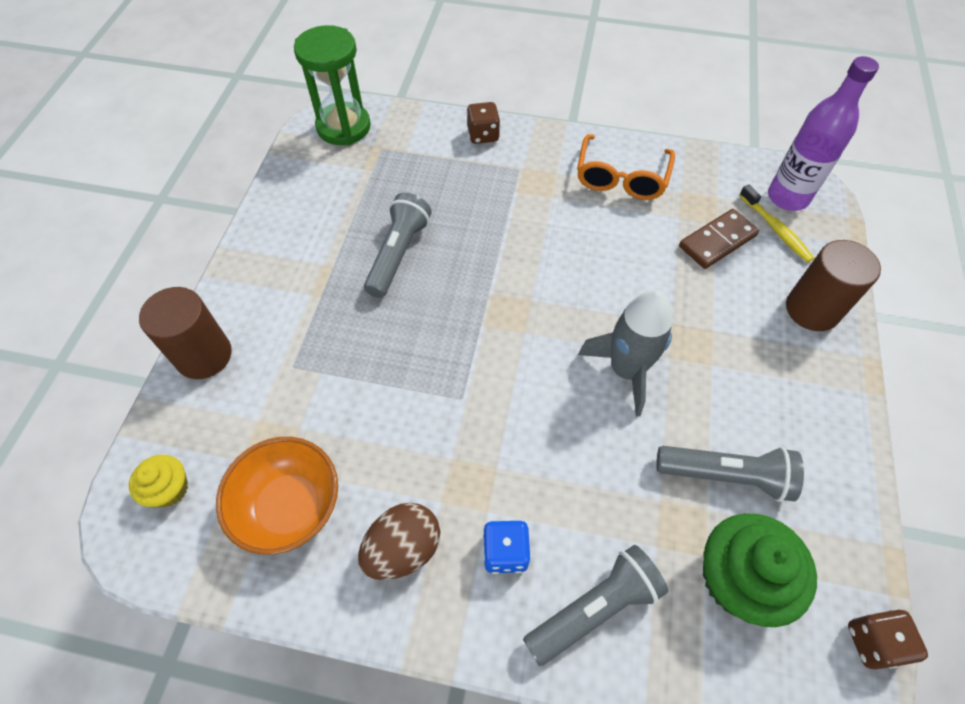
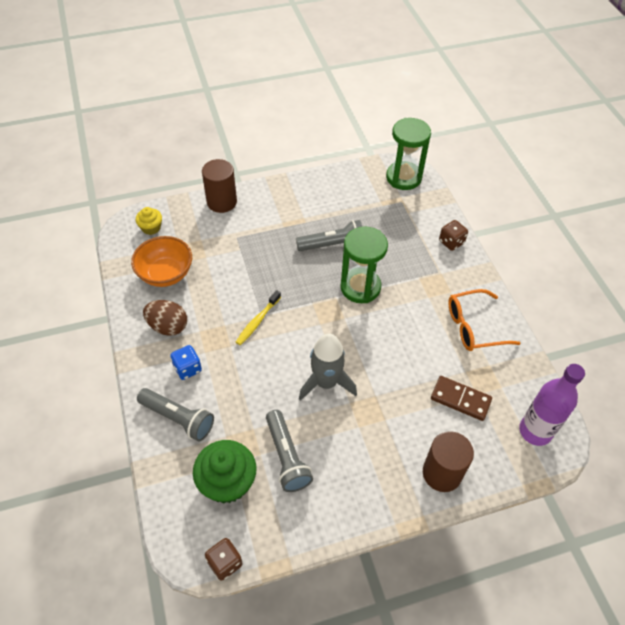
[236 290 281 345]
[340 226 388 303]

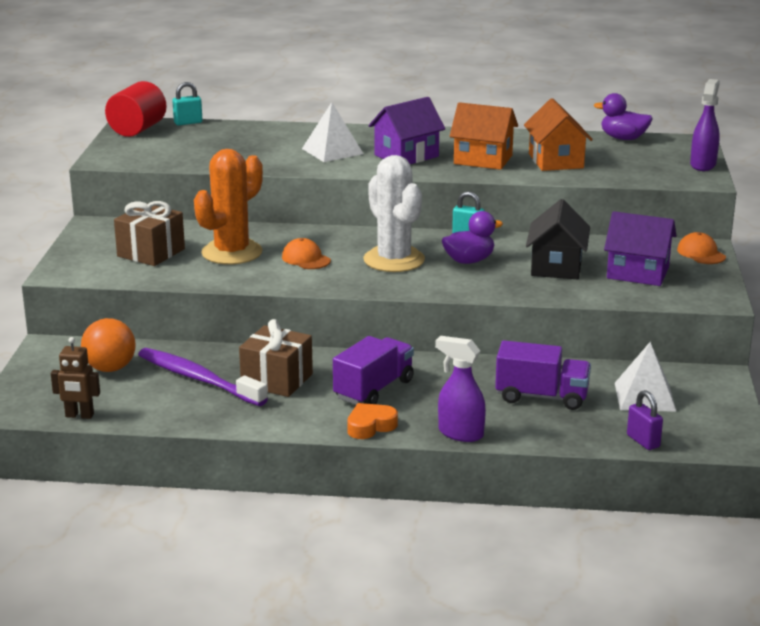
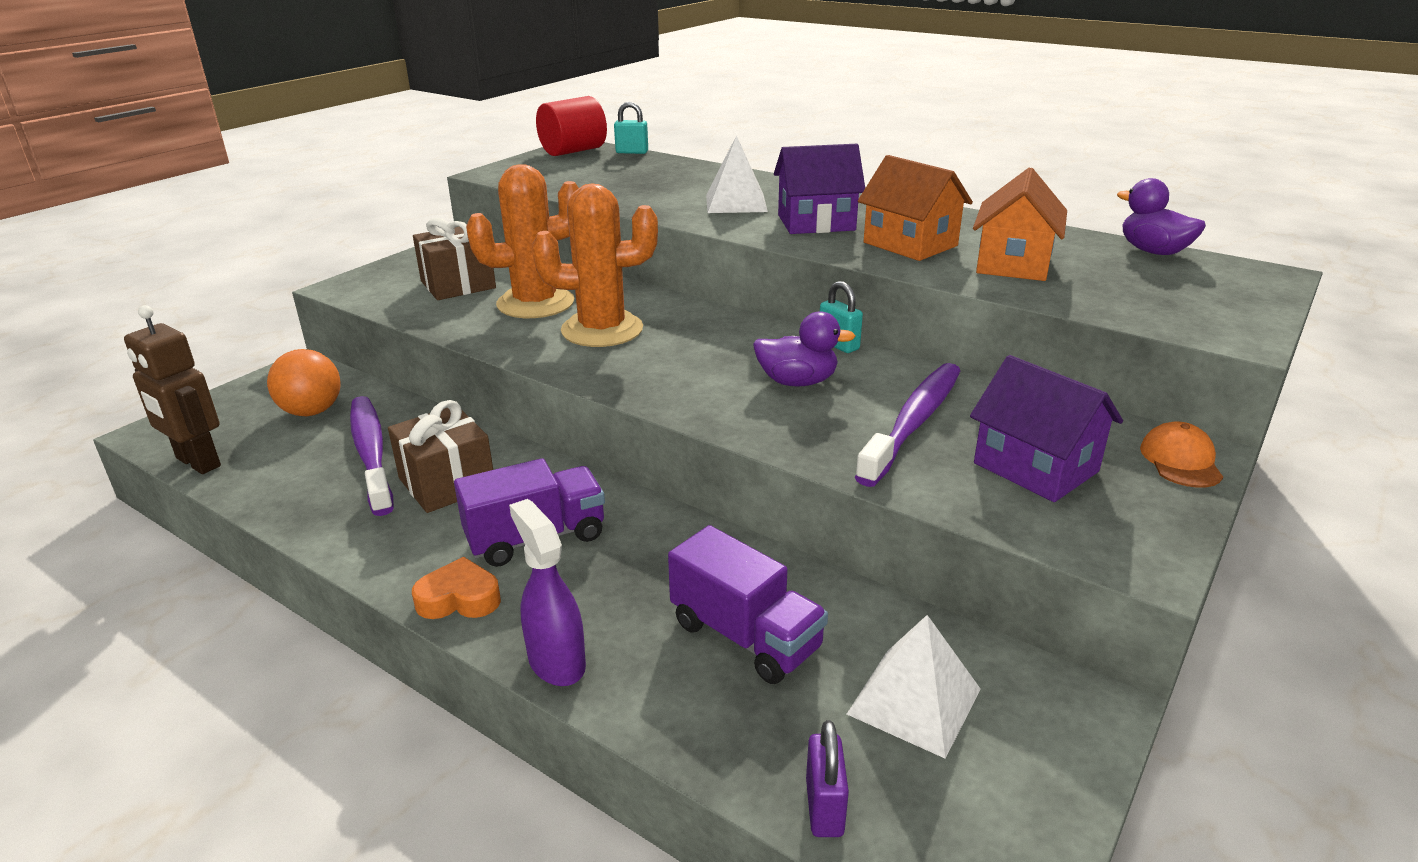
[124 305 221 474]
[532 183 658 347]
[855 363 960 487]
[363 155 425 272] (first image)
[690 79 720 171] (first image)

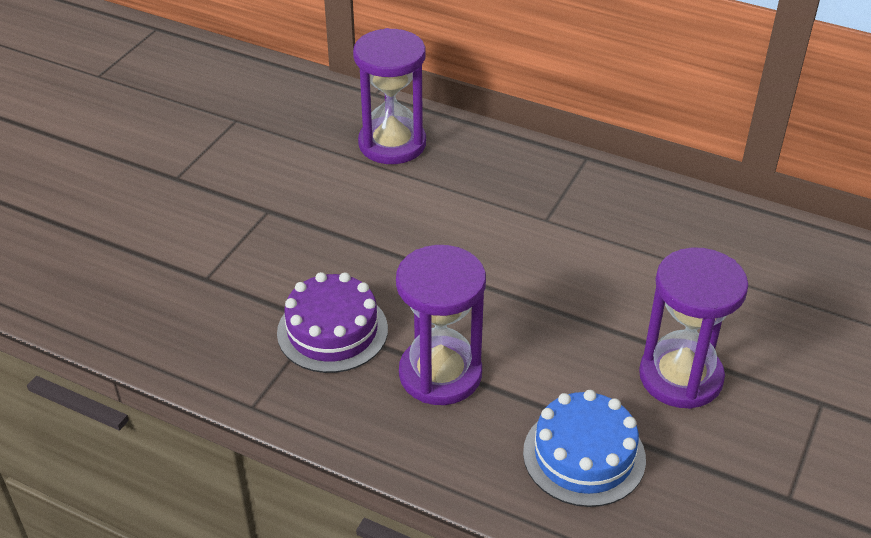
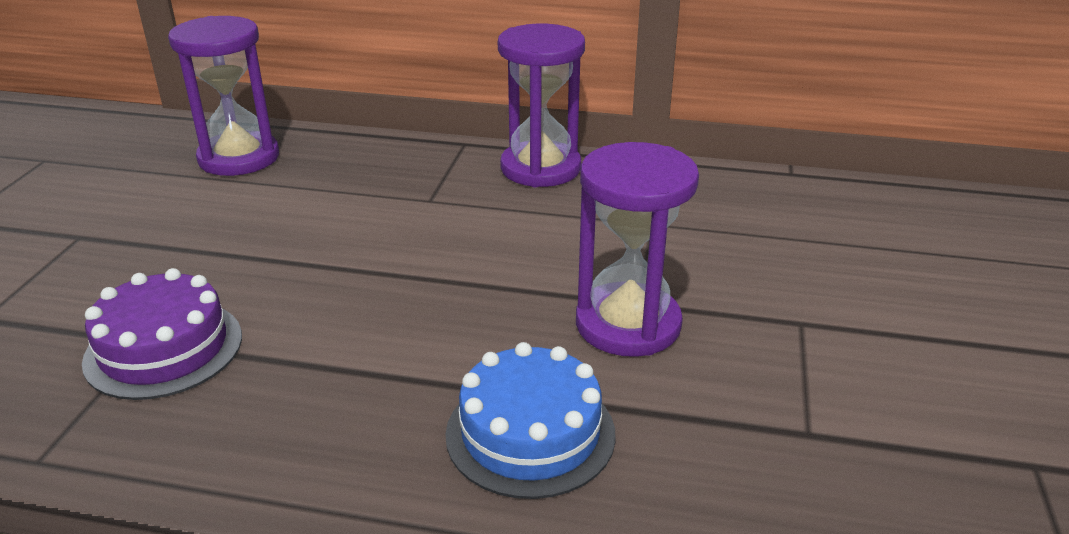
[498 24 585 187]

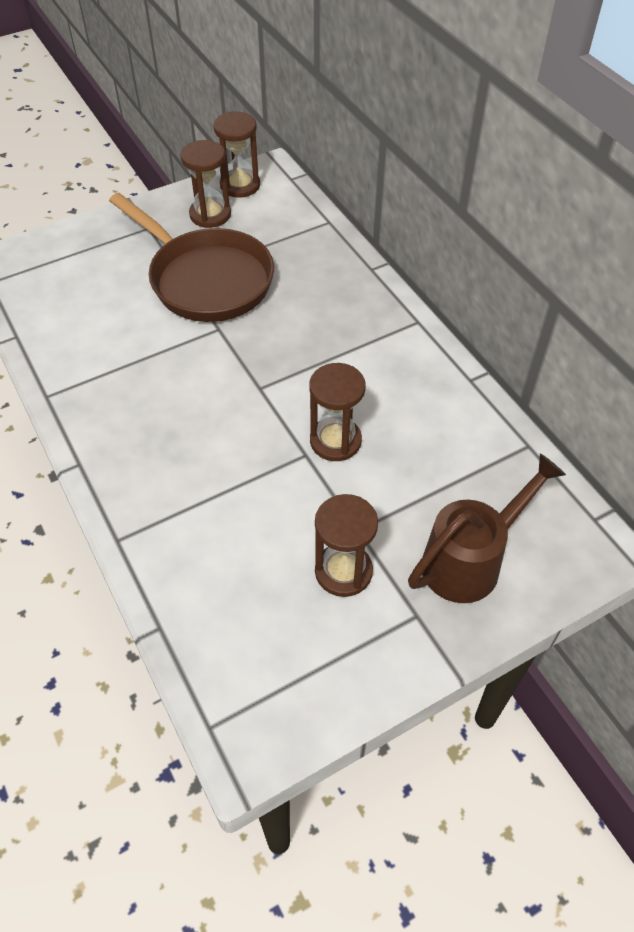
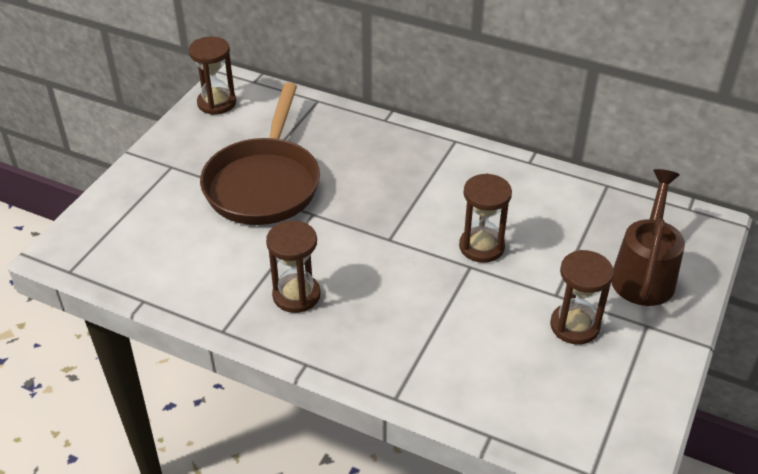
[200 83 320 225]
[266 221 320 313]

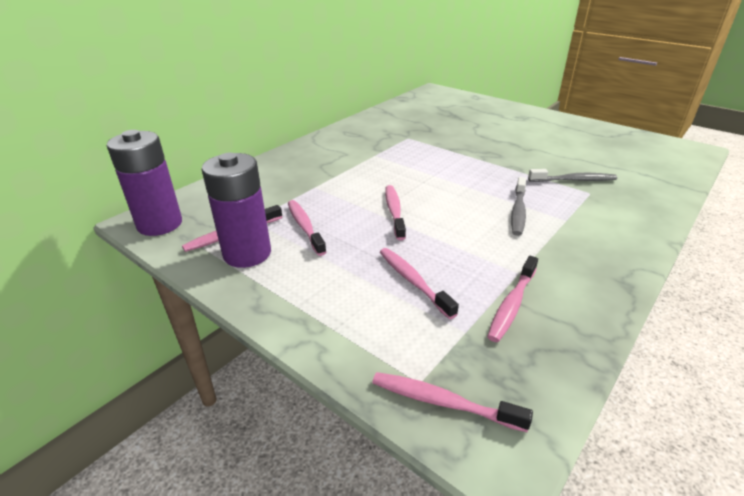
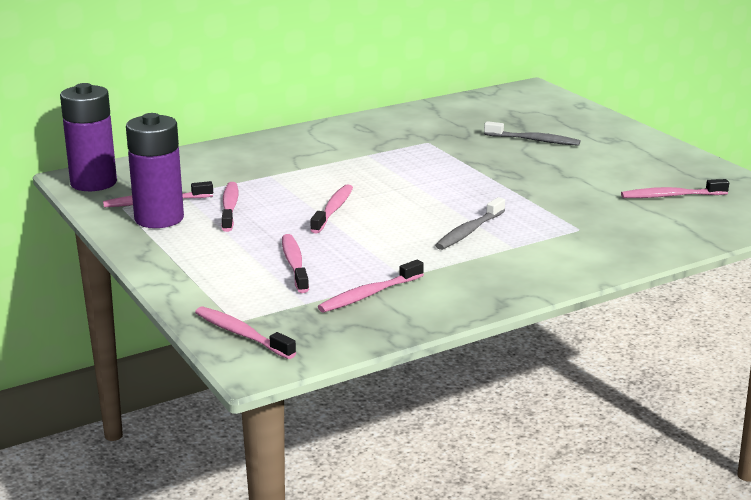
[484 121 580 146]
[621 179 729 198]

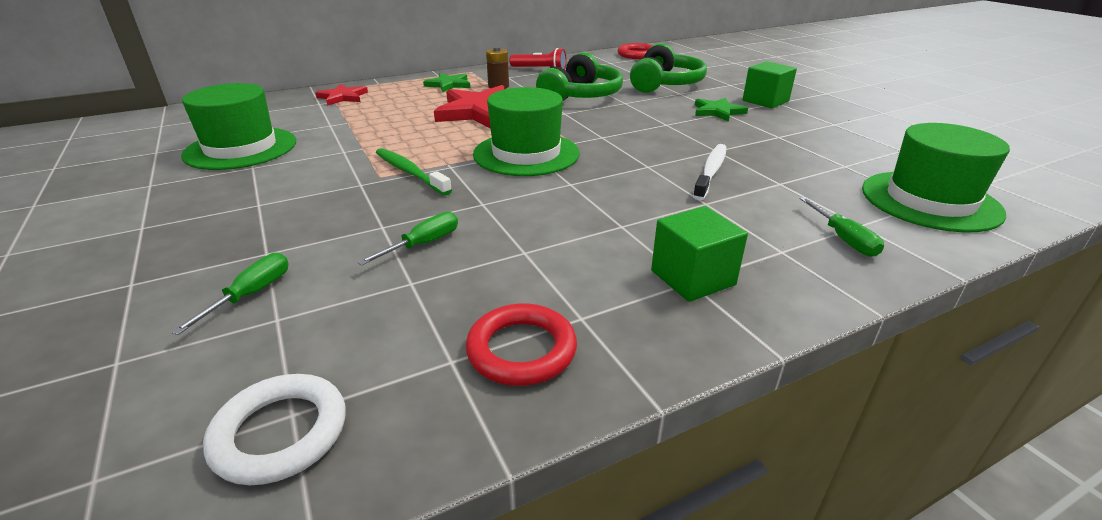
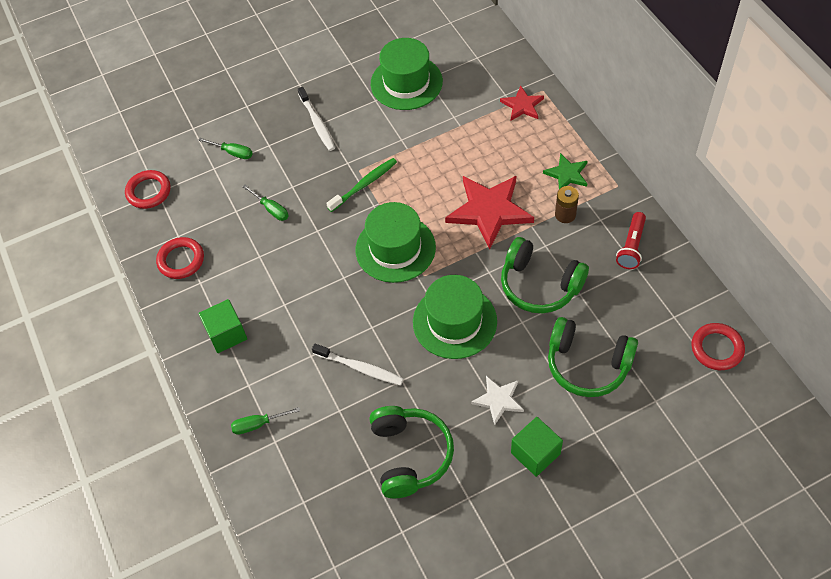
[125 170 171 209]
[298 87 335 151]
[369 406 454 498]
[413 275 497 359]
[471 376 524 426]

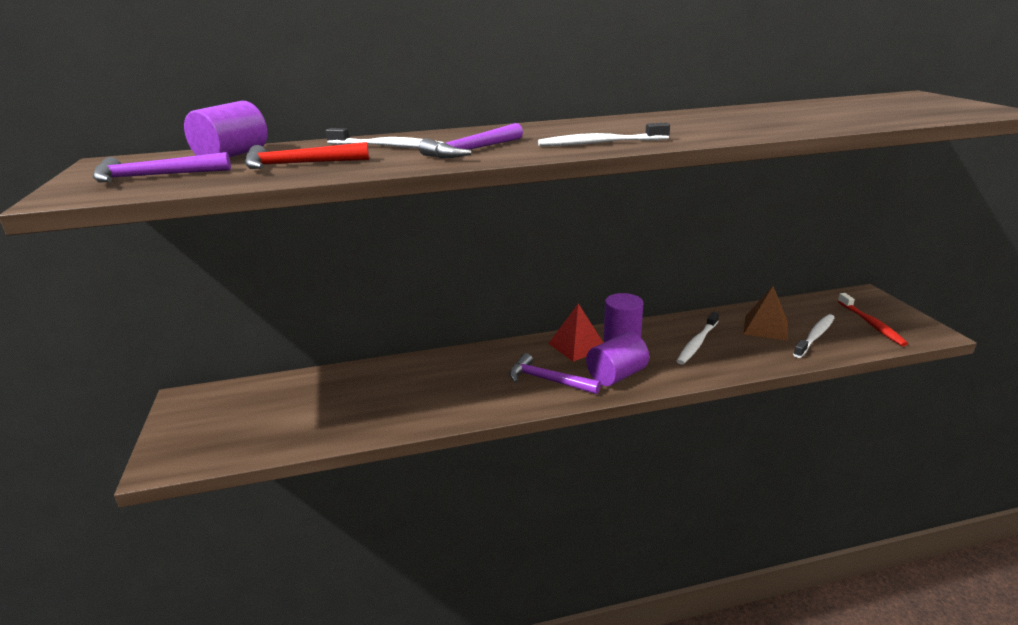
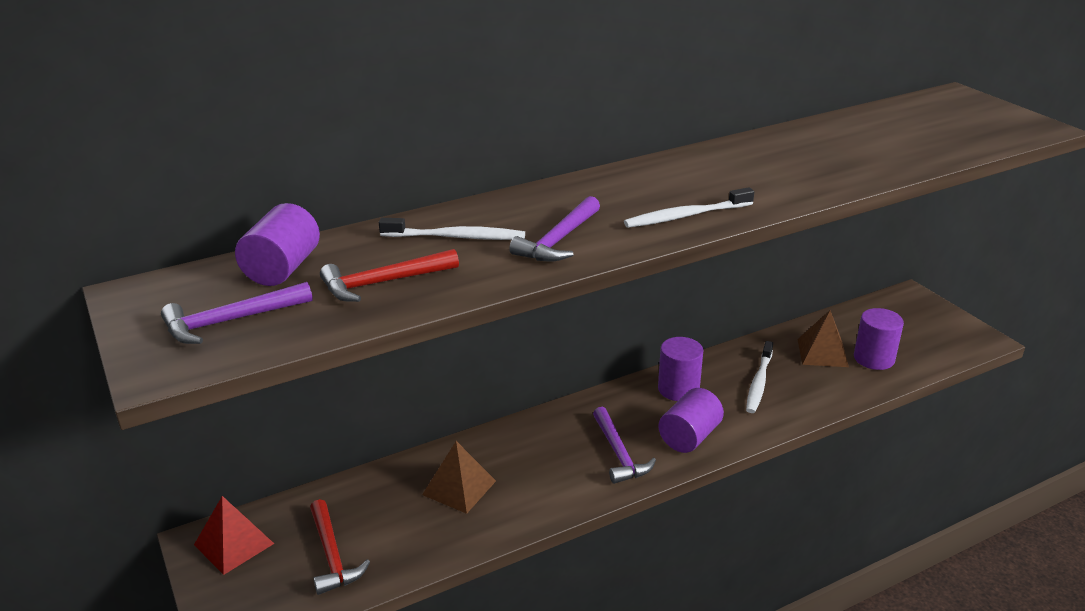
[194 496 274 575]
[310 499 370 595]
[422 441 496 514]
[593 407 656 484]
[854 308 904 370]
[838 293 908 346] (first image)

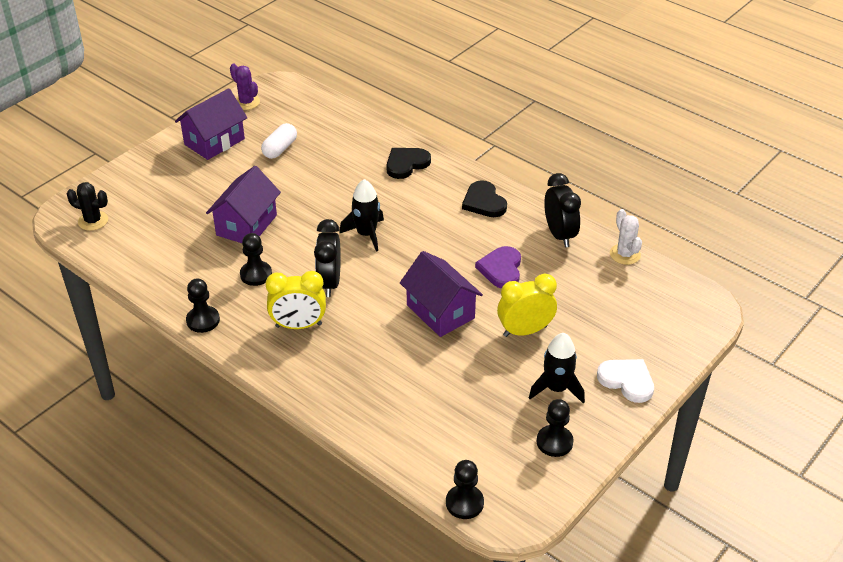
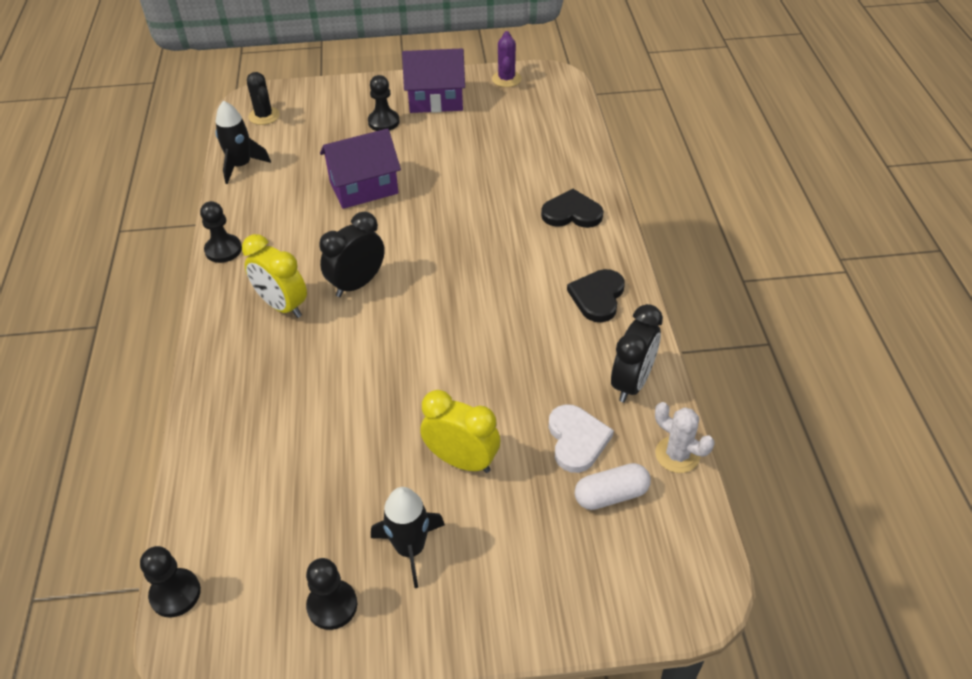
[215 101 271 184]
[368 75 400 131]
[549 404 614 473]
[575 463 651 510]
[655 402 715 473]
[400 251 483 337] (first image)
[475 246 521 288] (first image)

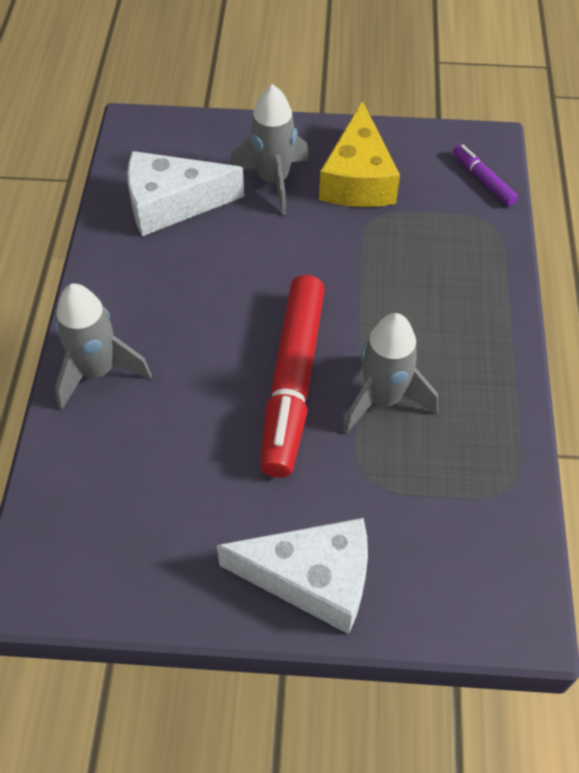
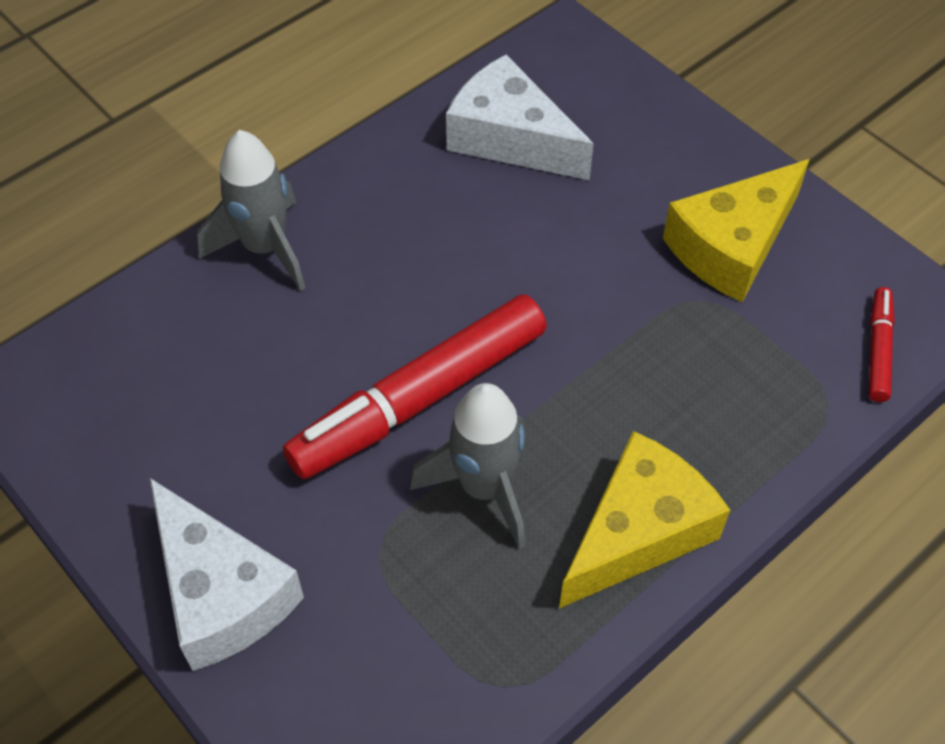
[559 431 730 609]
[869 287 895 402]
[230 84 309 215] (first image)

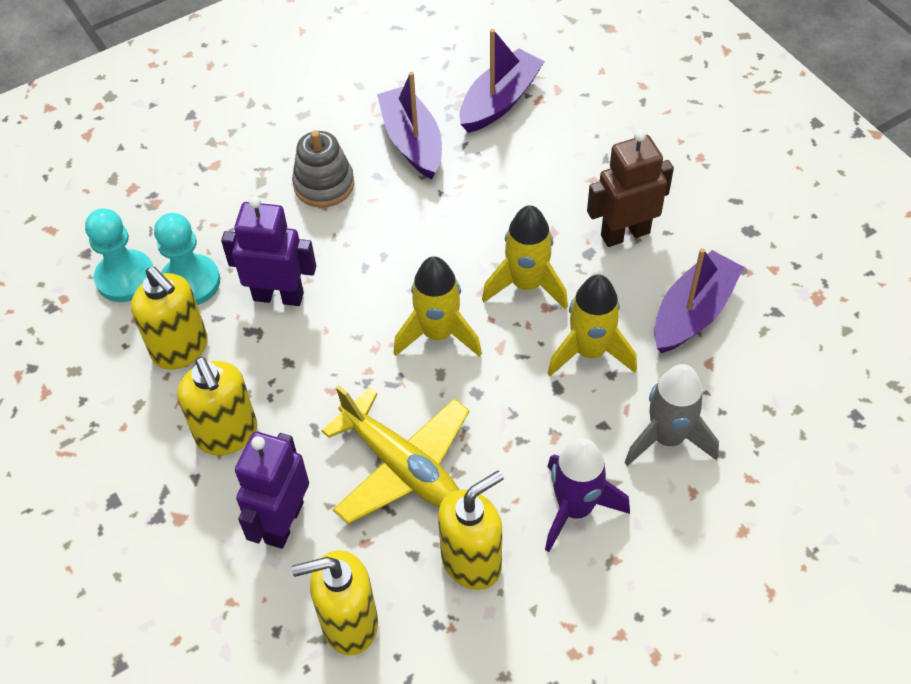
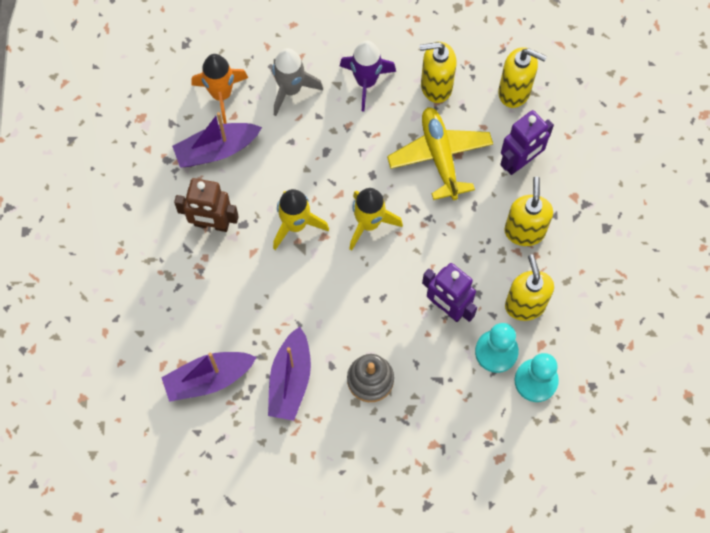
[192 54 248 124]
[547 275 637 376] (first image)

